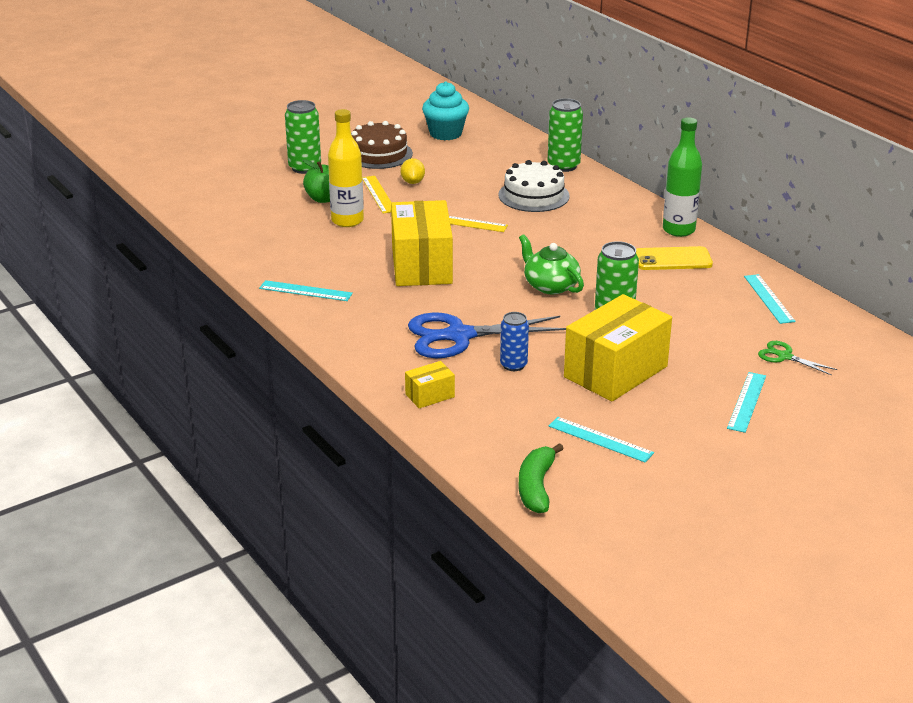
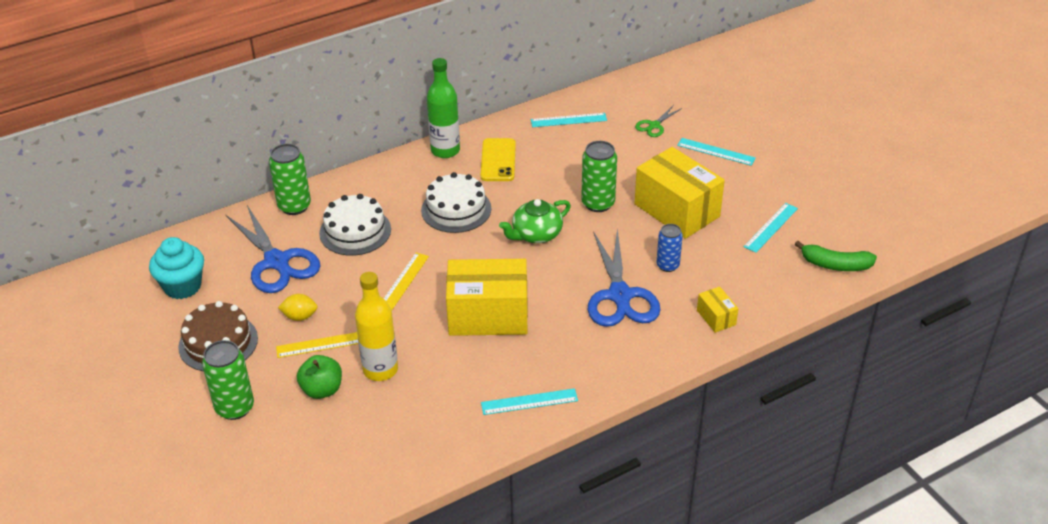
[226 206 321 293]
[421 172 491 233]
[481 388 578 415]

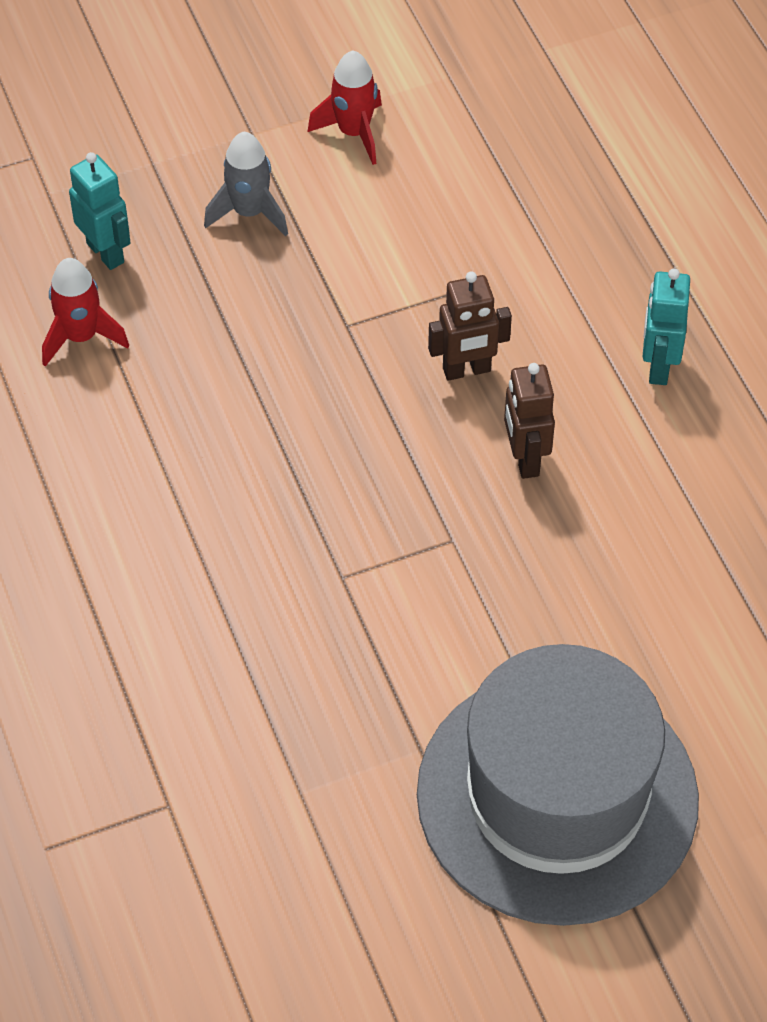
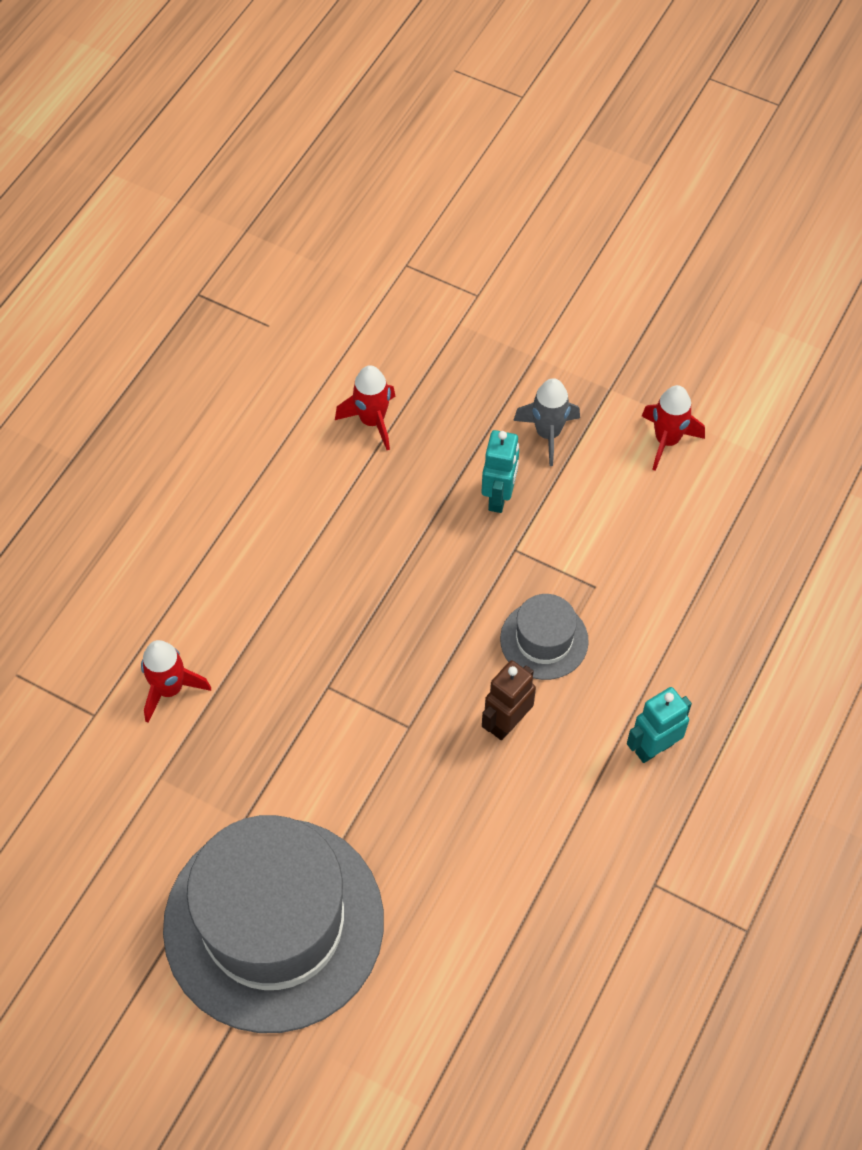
[141 640 211 723]
[482 430 519 513]
[500 594 589 680]

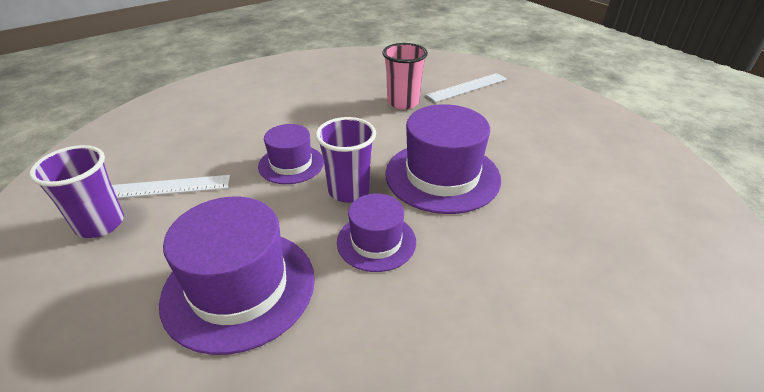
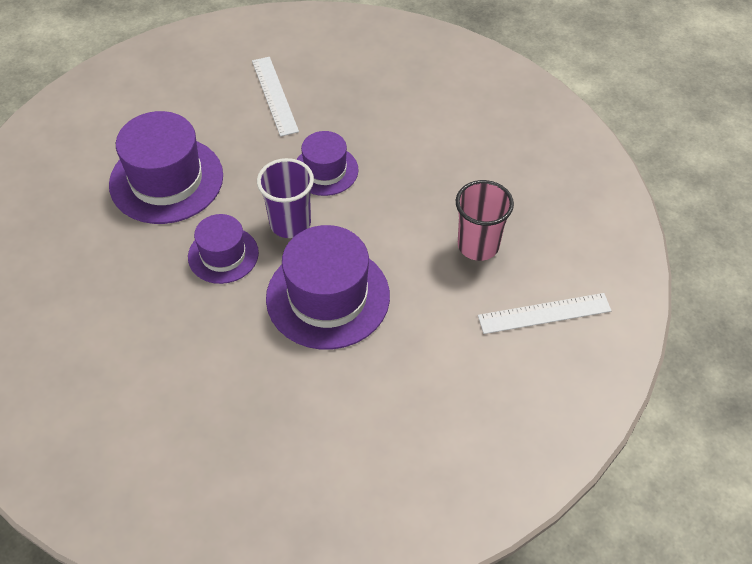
[478 293 612 334]
[29 145 124 238] (first image)

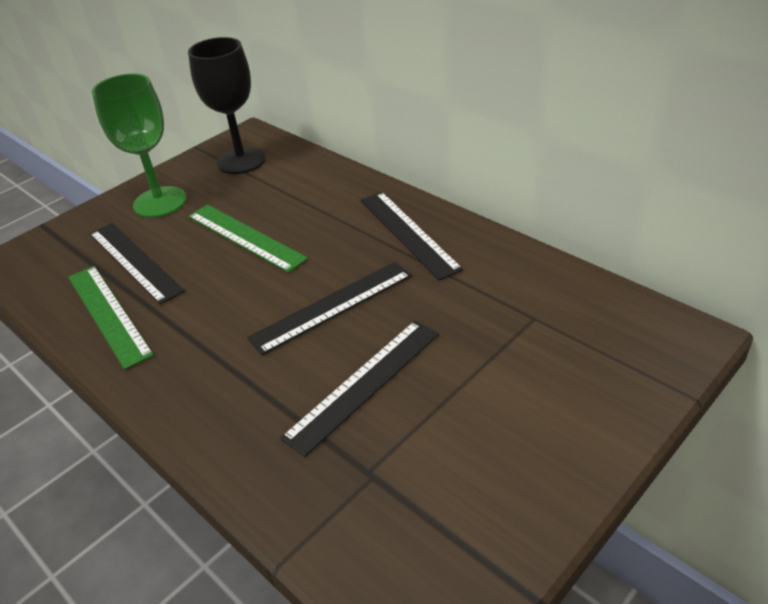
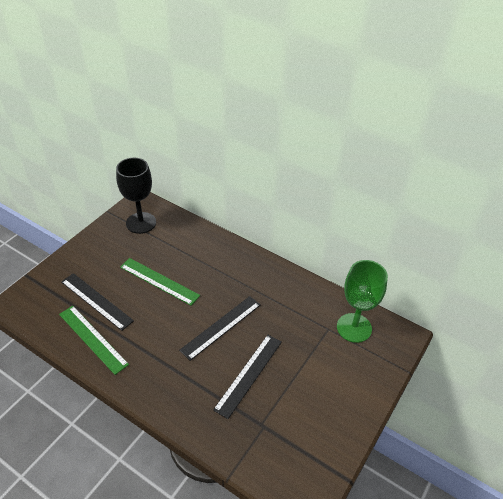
[337 260 388 343]
[360 192 463 280] (first image)

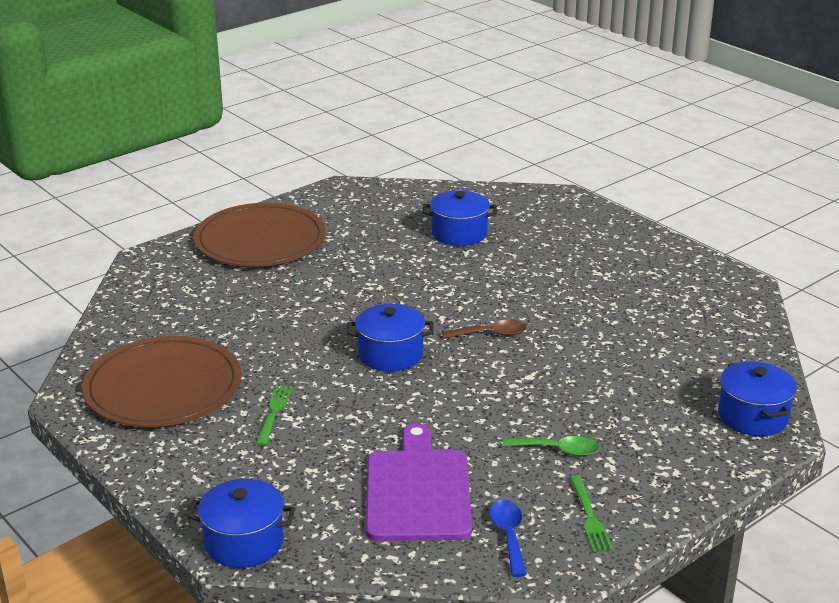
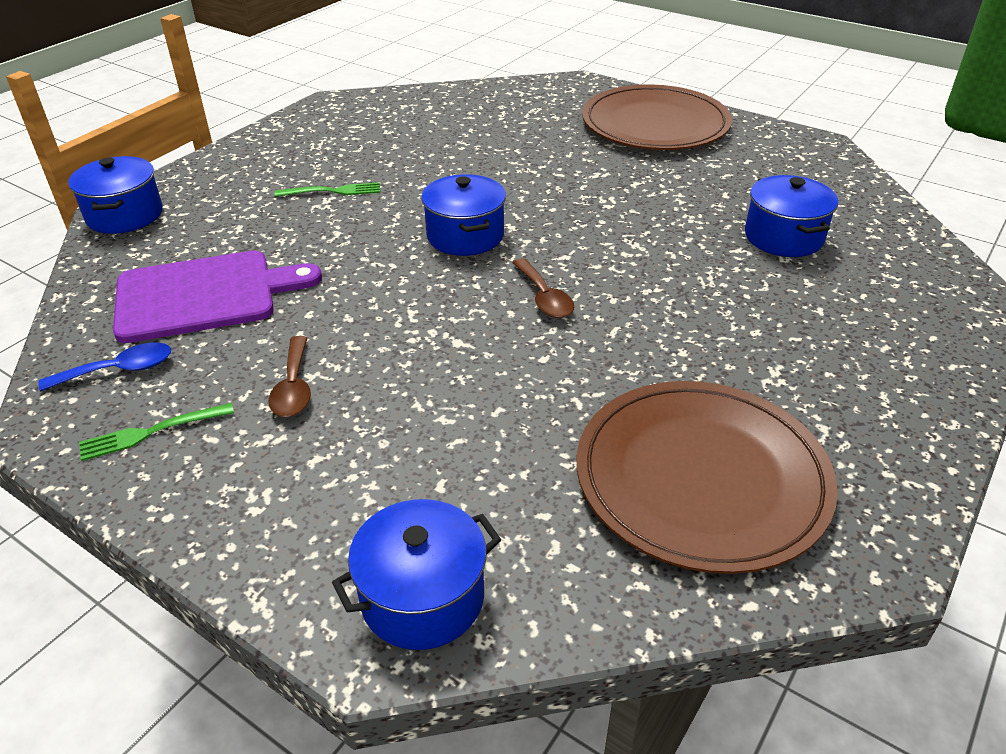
[269 336 311 417]
[577 381 838 574]

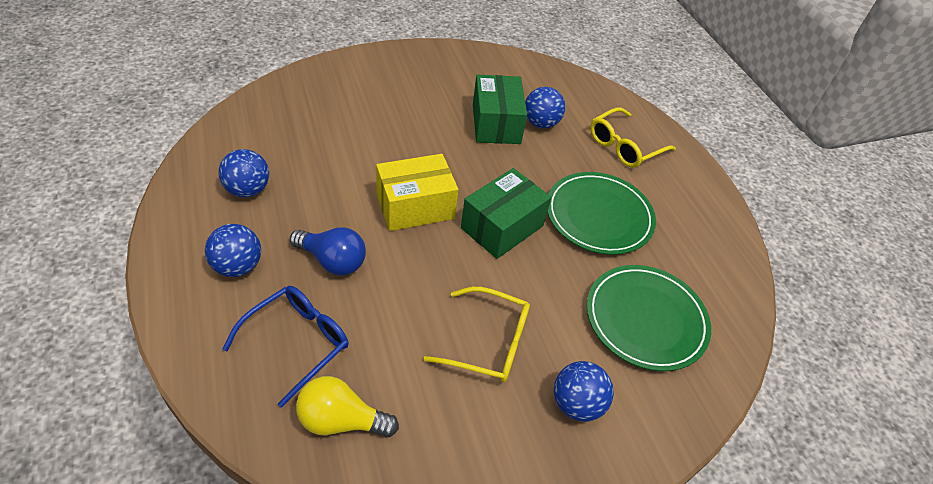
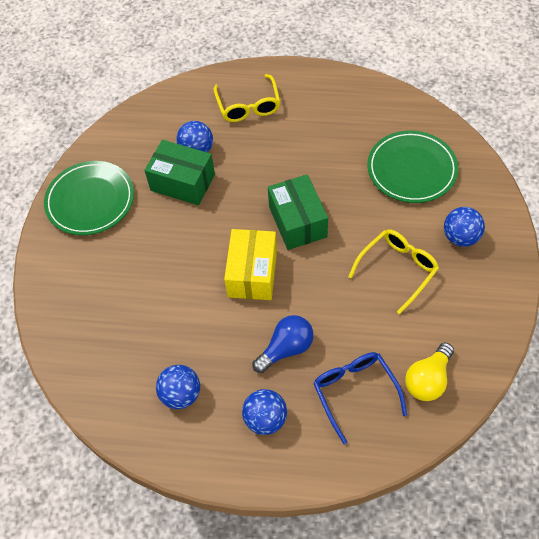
[44 161 134 235]

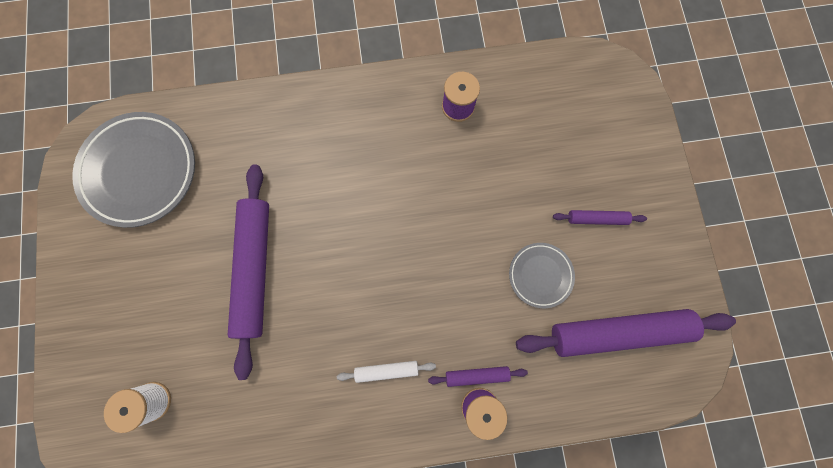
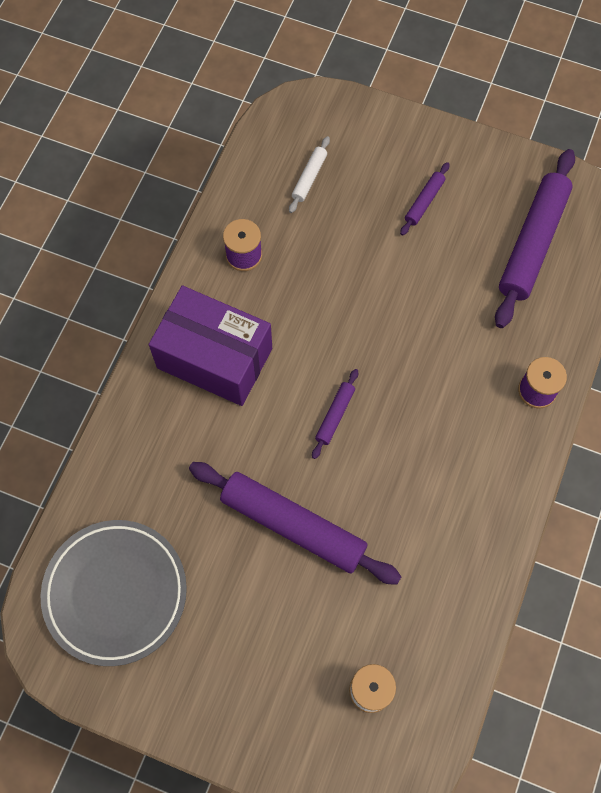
[149 286 272 406]
[289 136 330 213]
[312 369 358 459]
[509 243 575 308] (first image)

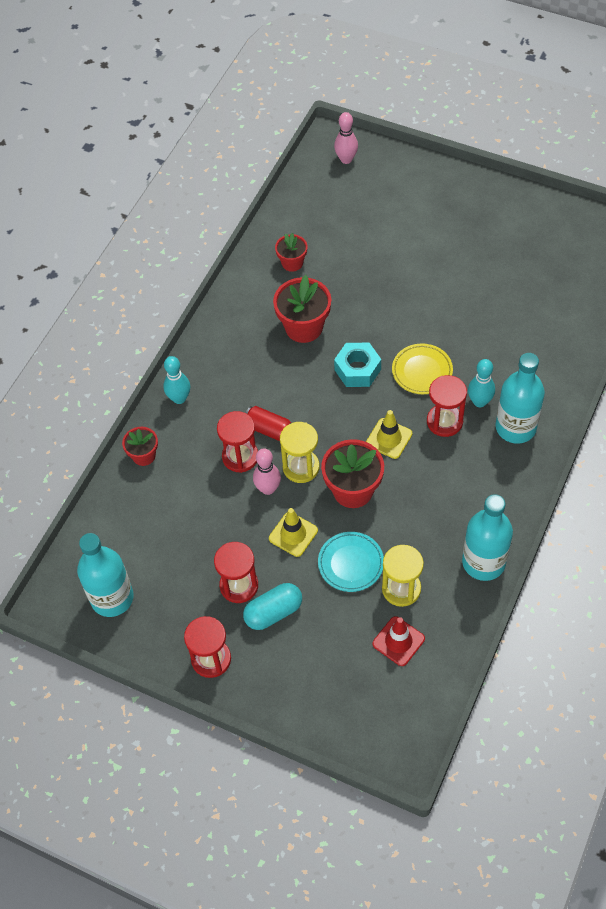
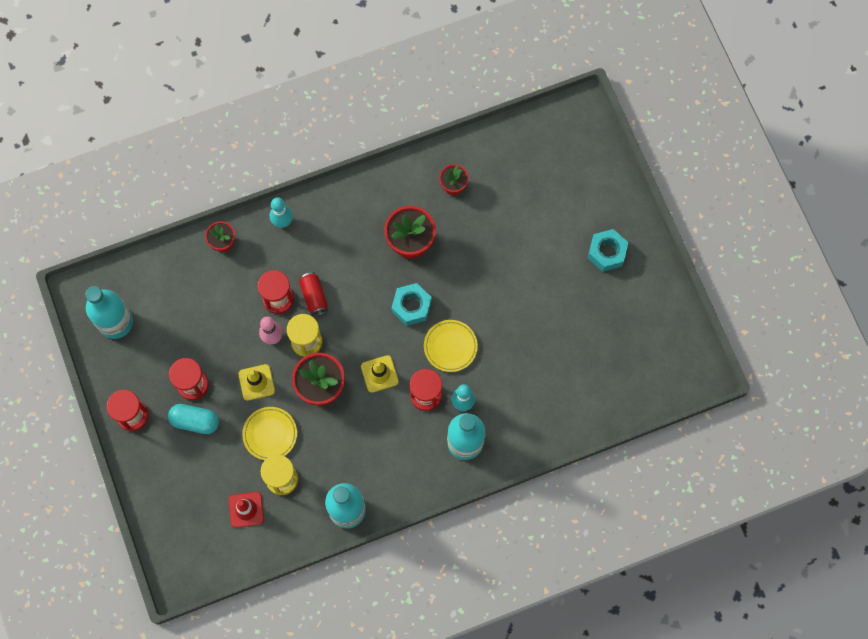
[242 407 297 460]
[588 229 628 272]
[334 112 358 164] (first image)

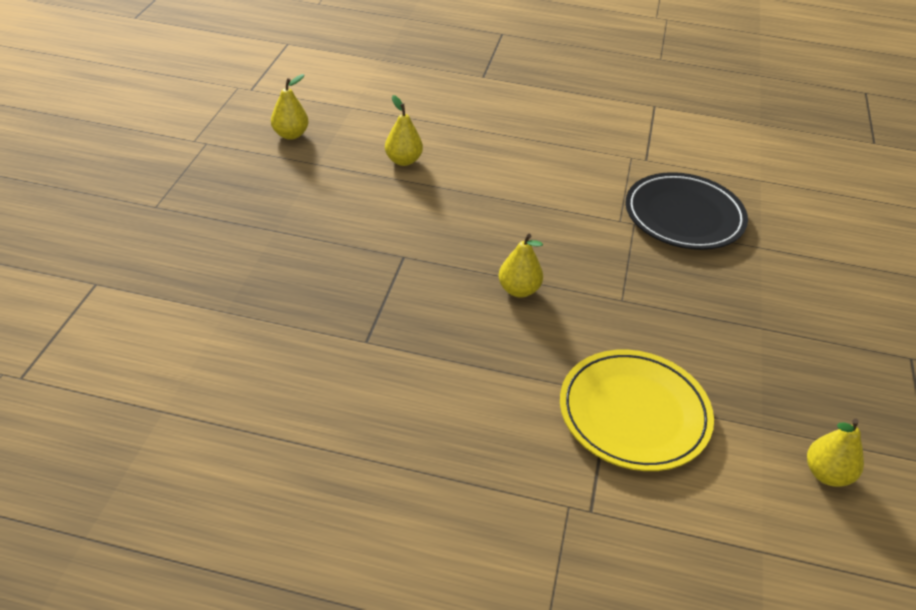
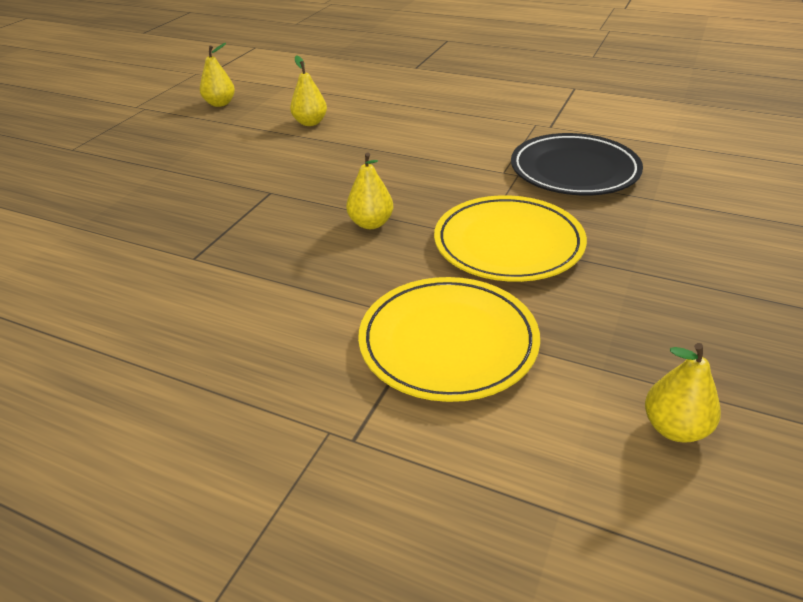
[434 195 587 282]

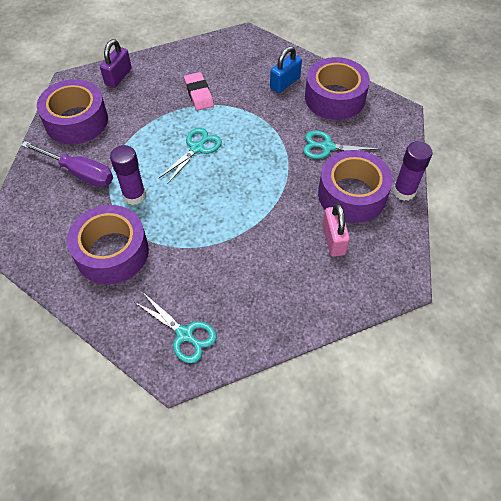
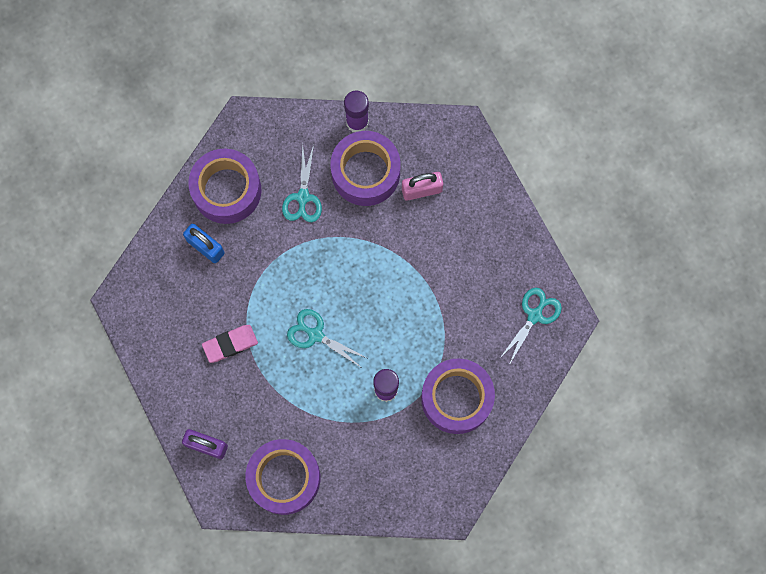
[21 141 113 187] (first image)

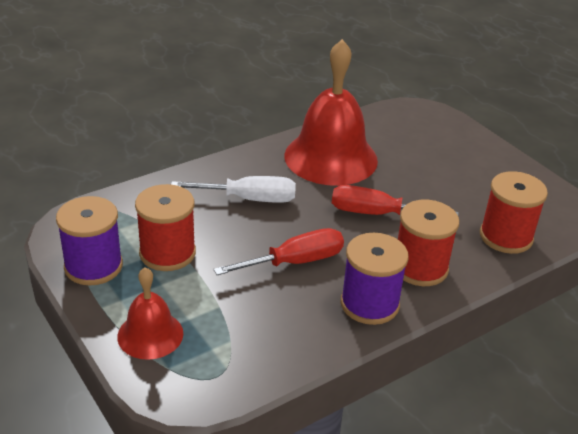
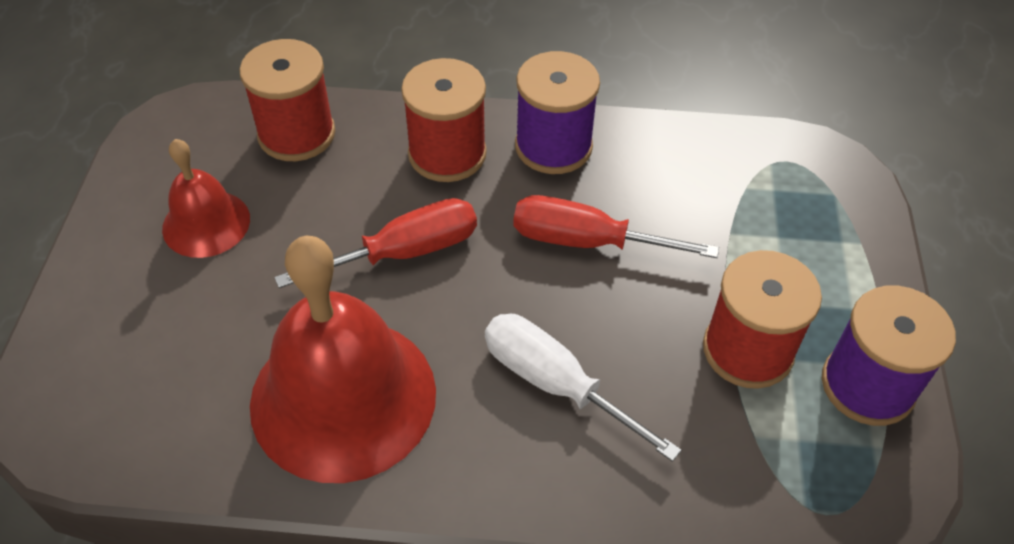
[162 139 250 258]
[275 198 477 288]

